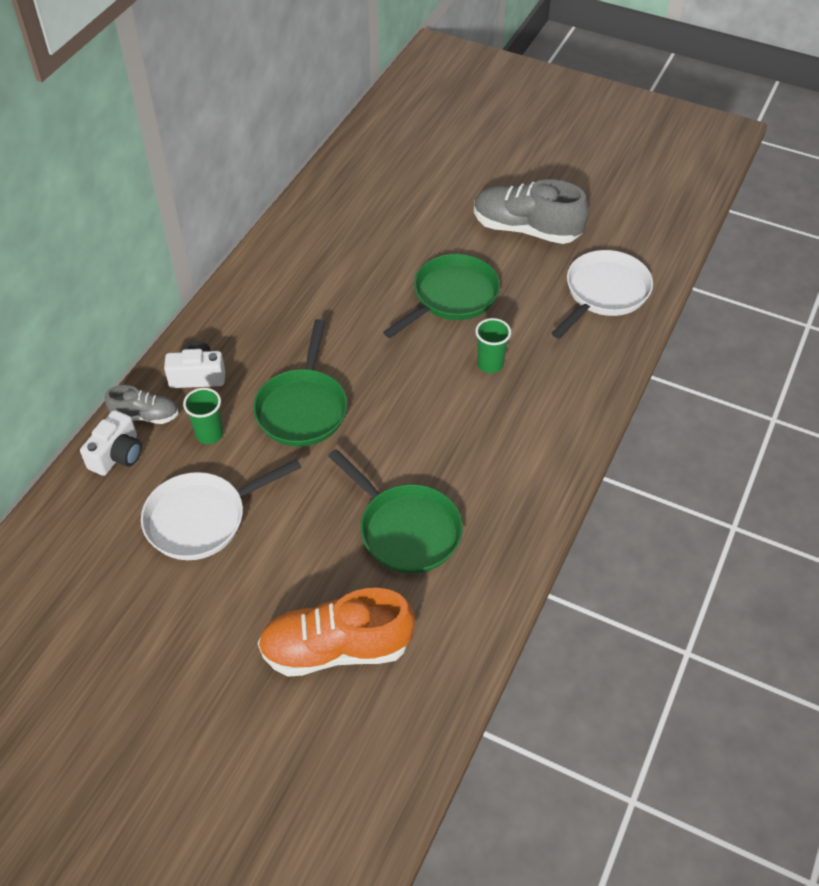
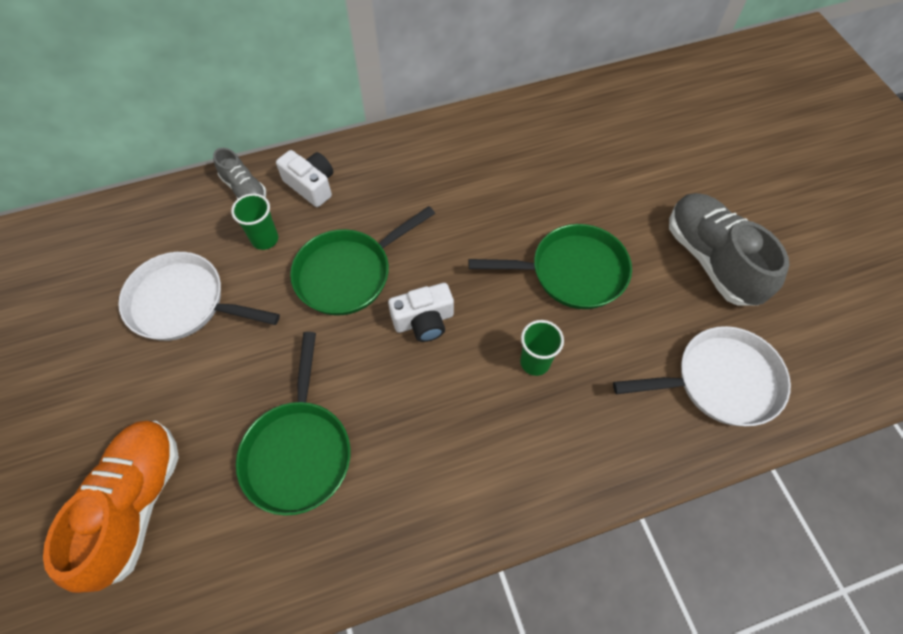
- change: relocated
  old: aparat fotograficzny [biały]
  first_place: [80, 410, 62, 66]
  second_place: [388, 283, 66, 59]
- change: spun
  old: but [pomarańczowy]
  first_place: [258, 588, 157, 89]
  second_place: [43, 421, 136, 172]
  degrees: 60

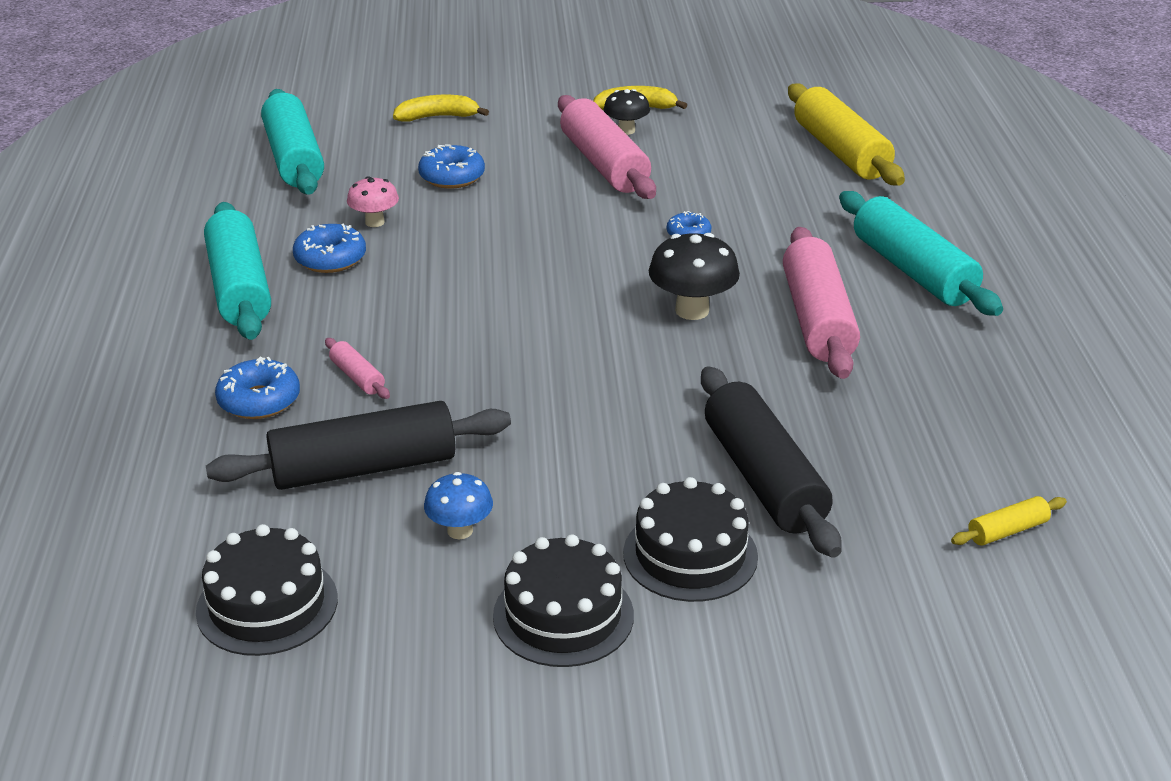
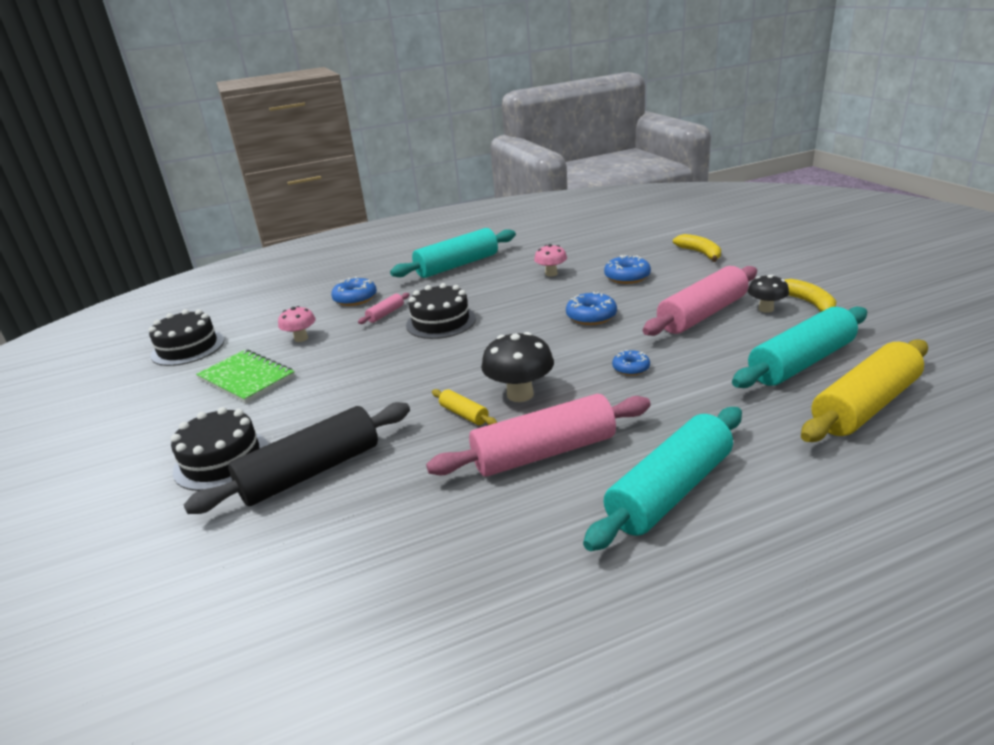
- change: relocated
  old: wałek do ciasta [turkusowy]
  first_place: [261, 89, 63, 106]
  second_place: [732, 307, 135, 81]
- change: relocated
  old: donut [niebieski]
  first_place: [293, 224, 73, 49]
  second_place: [566, 292, 51, 33]
- change: relocated
  old: tort [czarny]
  first_place: [493, 534, 141, 133]
  second_place: [406, 283, 70, 56]
- change: relocated
  old: wałek do ciasta [żółty]
  first_place: [951, 496, 116, 49]
  second_place: [432, 389, 65, 36]
- change: exchanged
  old: wałek do ciasta [czarny]
  new: grzyb [różowy]
  first_place: [206, 401, 305, 89]
  second_place: [278, 306, 38, 36]
- change: exchanged
  old: grzyb [niebieski]
  new: zeszyt [zielony]
  first_place: [424, 472, 69, 67]
  second_place: [196, 350, 99, 53]

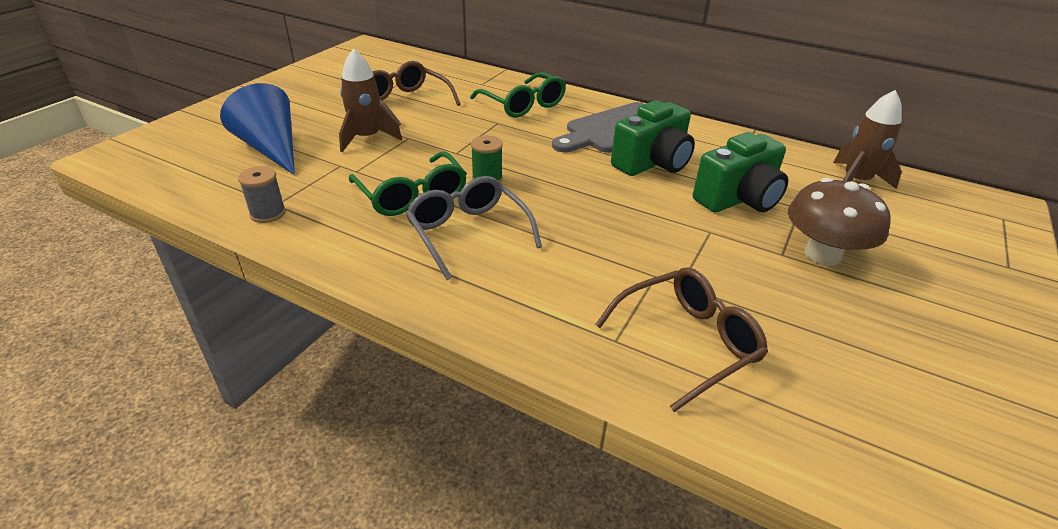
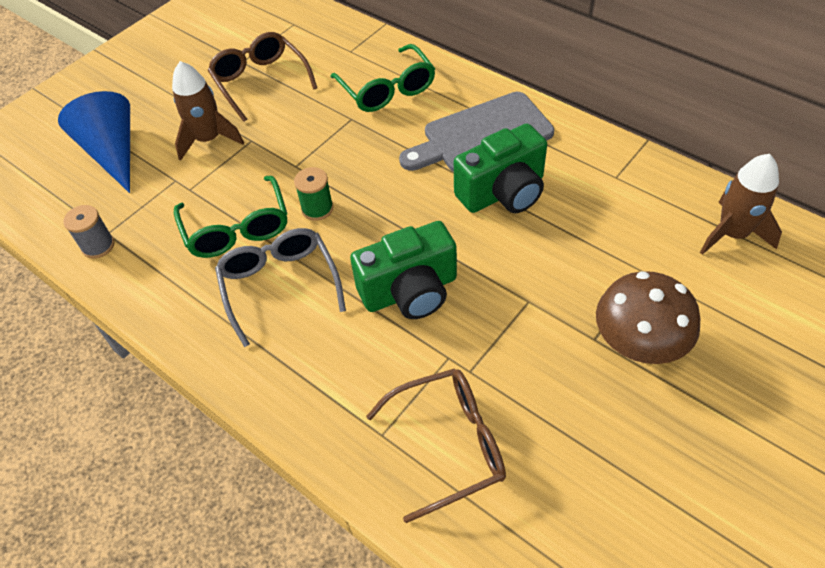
- change: relocated
  old: aparat fotograficzny [zielony]
  first_place: [693, 132, 95, 80]
  second_place: [350, 221, 107, 98]

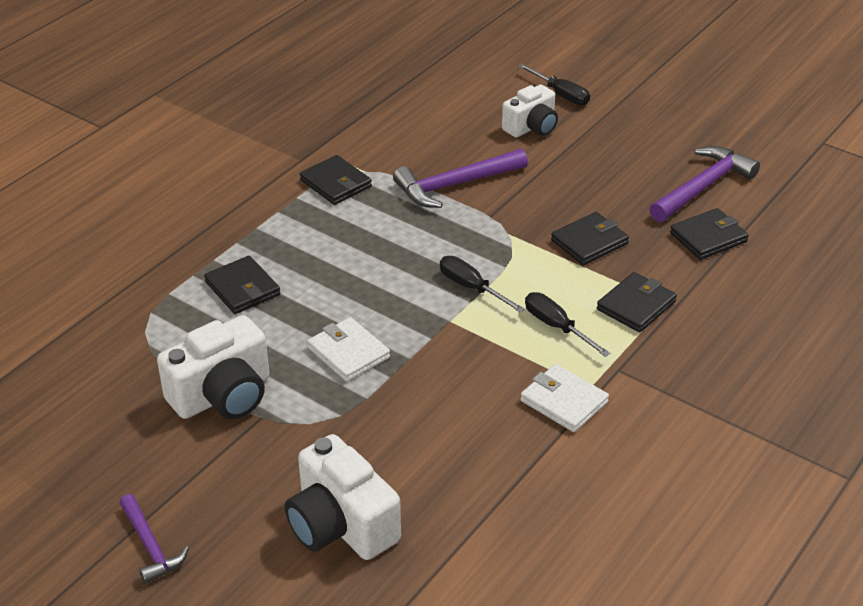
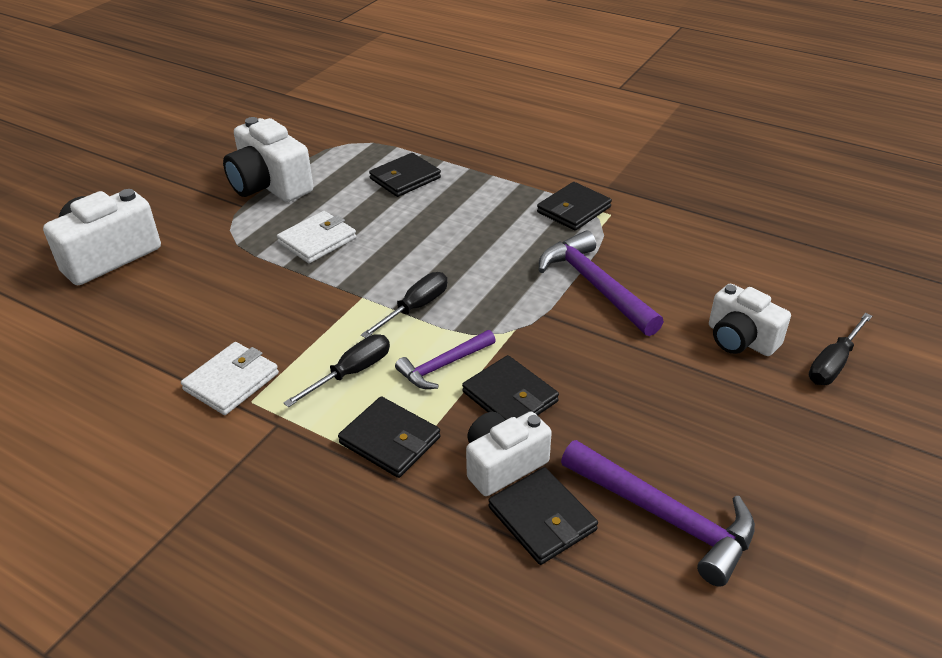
- change: appeared
  new: aparat fotograficzny [biały]
  second_place: [466, 412, 86, 84]
- change: relocated
  old: młotek [fioletowy]
  first_place: [120, 494, 69, 90]
  second_place: [395, 330, 101, 59]

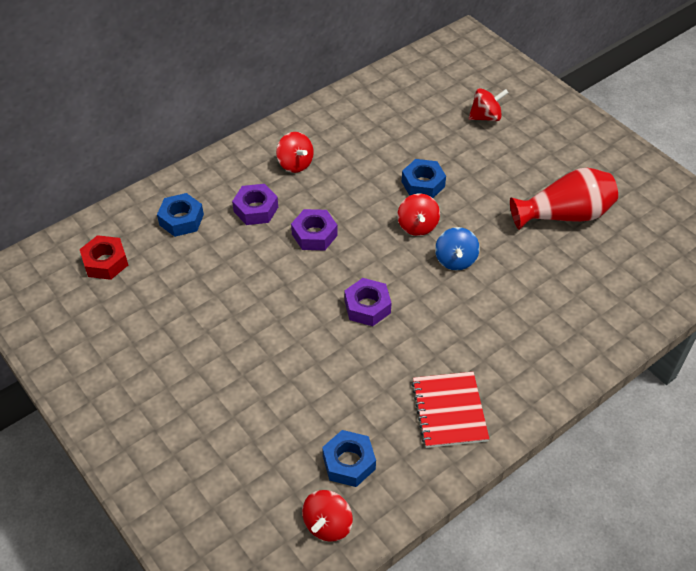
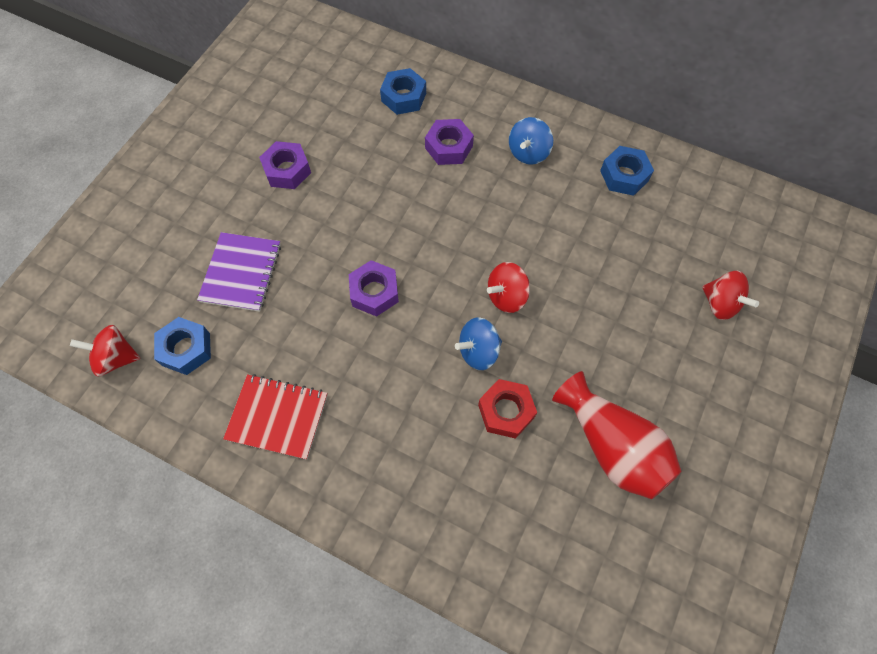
- change: appeared
  new: zeszyt [fioletowy]
  second_place: [197, 232, 84, 80]
- change: relocated
  old: nakrętka [czerwony]
  first_place: [80, 235, 48, 45]
  second_place: [478, 379, 59, 60]
- change: relocated
  old: nakrętka [fioletowy]
  first_place: [291, 209, 47, 41]
  second_place: [259, 141, 52, 48]
- change: relocated
  old: nakrętka [niebieski]
  first_place: [402, 159, 44, 39]
  second_place: [600, 146, 54, 50]
- change: colour
  old: bączek [czerwony]
  new: bączek [niebieski]
  first_place: [276, 132, 38, 41]
  second_place: [509, 117, 44, 48]
- change: spun
  old: zeszyt [czerwony]
  first_place: [412, 372, 77, 76]
  second_place: [223, 374, 105, 86]
  degrees: 45

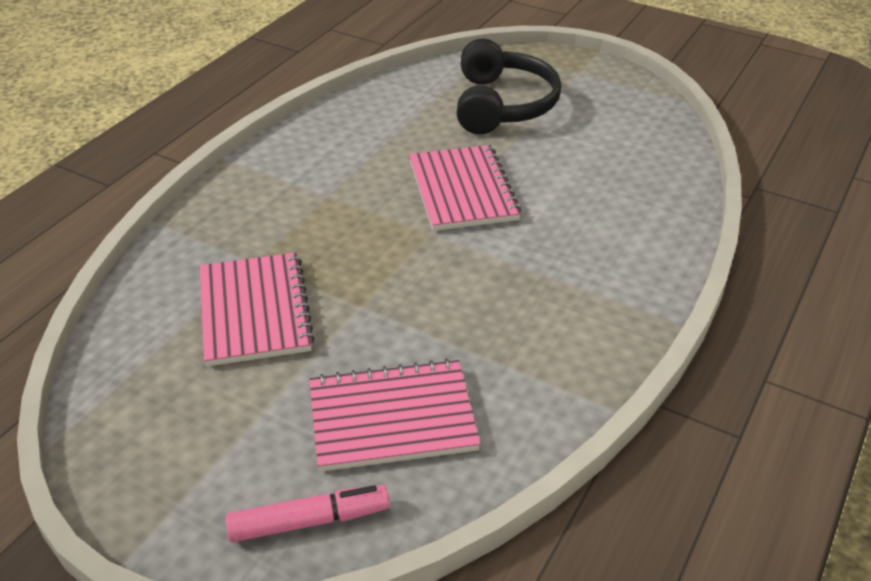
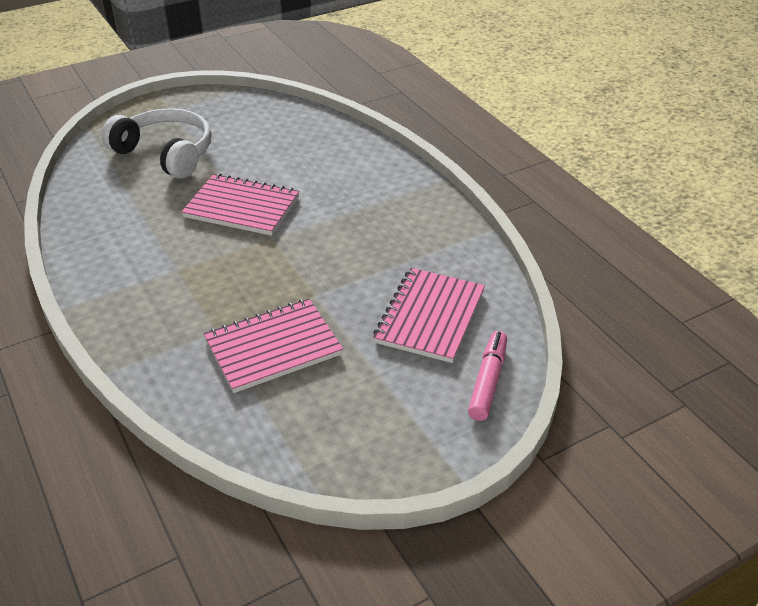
- change: colour
  old: słuchawki [czarny]
  new: słuchawki [biały]
  first_place: [457, 38, 104, 96]
  second_place: [102, 108, 109, 71]
- change: spun
  old: zeszyt [różowy]
  first_place: [200, 253, 115, 114]
  second_place: [204, 299, 139, 94]
  degrees: -45

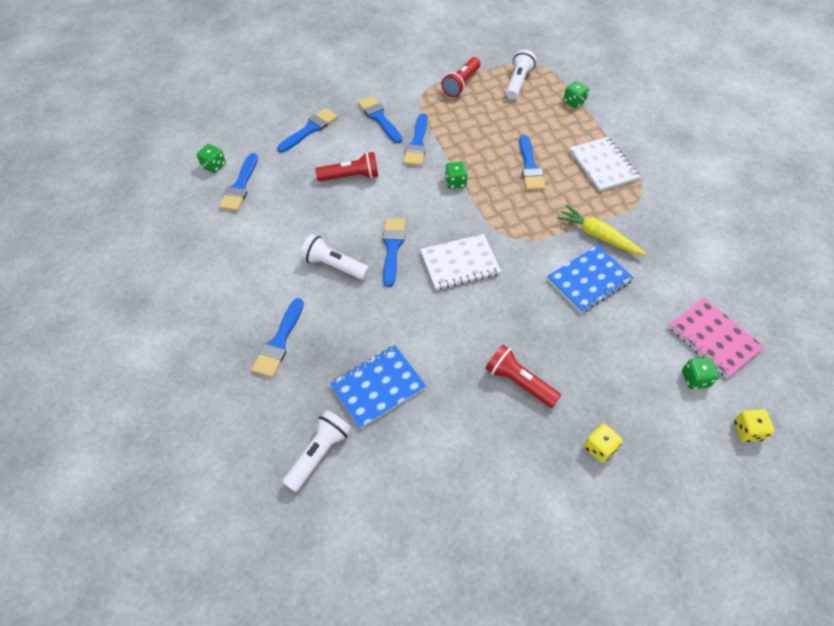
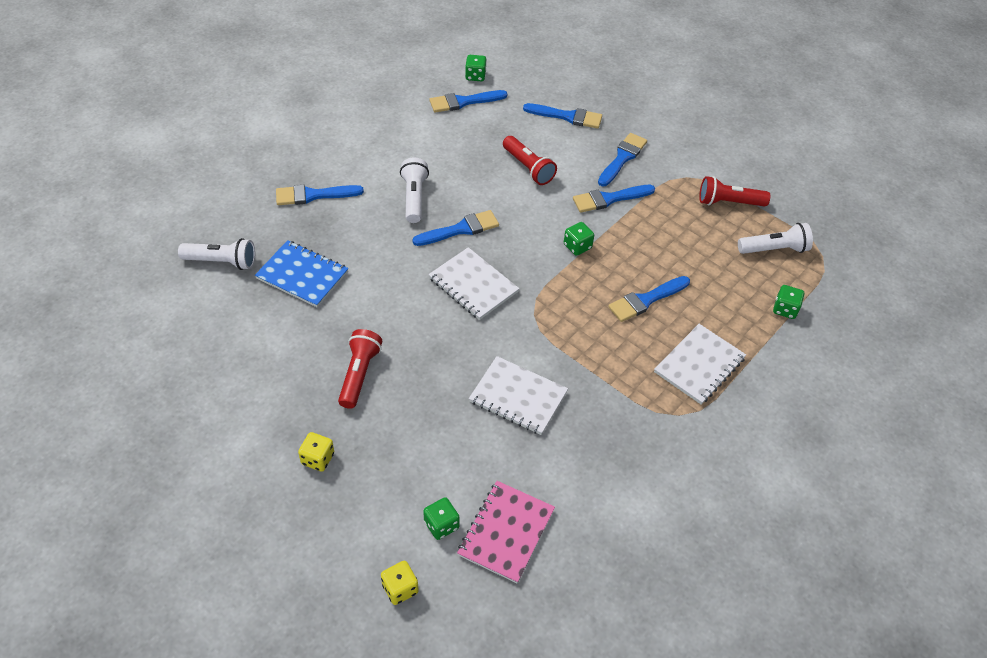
- change: missing
  old: marchewka [żółty]
  first_place: [557, 205, 89, 50]
- change: colour
  old: zeszyt [niebieski]
  new: zeszyt [biały]
  first_place: [547, 245, 87, 68]
  second_place: [469, 356, 99, 79]

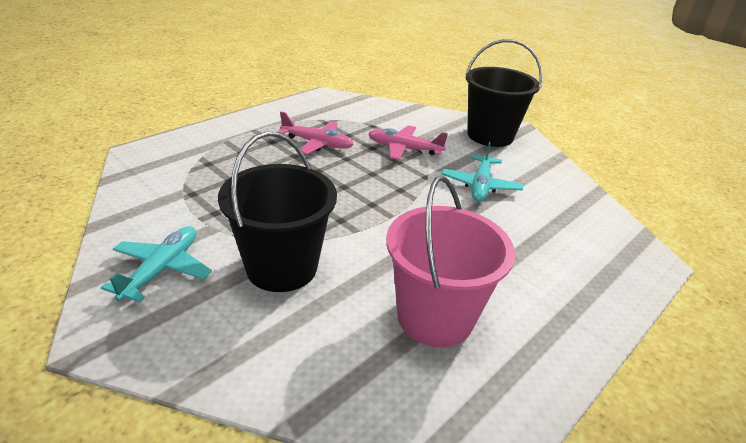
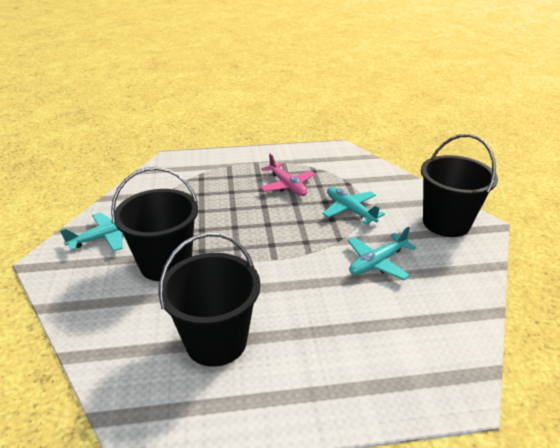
- change: colour
  old: samolot [różowy]
  new: samolot [turkusowy]
  first_place: [369, 125, 79, 35]
  second_place: [322, 187, 63, 37]
- change: colour
  old: wiadro [różowy]
  new: wiadro [czarny]
  first_place: [386, 176, 129, 171]
  second_place: [159, 232, 102, 135]

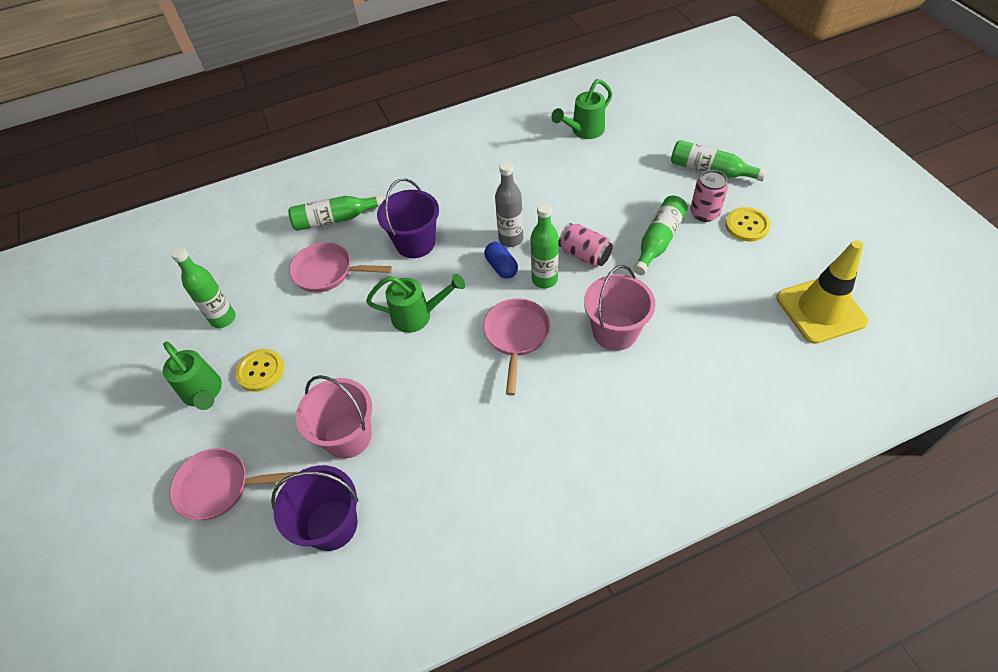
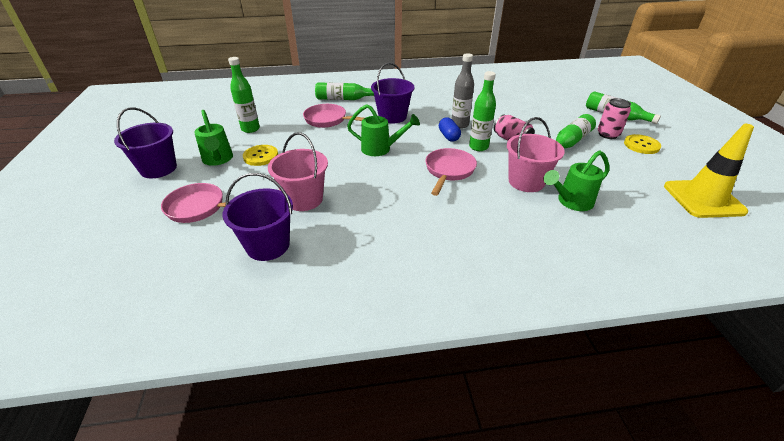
- change: appeared
  new: wiadro [fioletowy]
  second_place: [114, 107, 63, 71]
- change: relocated
  old: konewka [zielony]
  first_place: [551, 79, 61, 60]
  second_place: [543, 150, 66, 61]

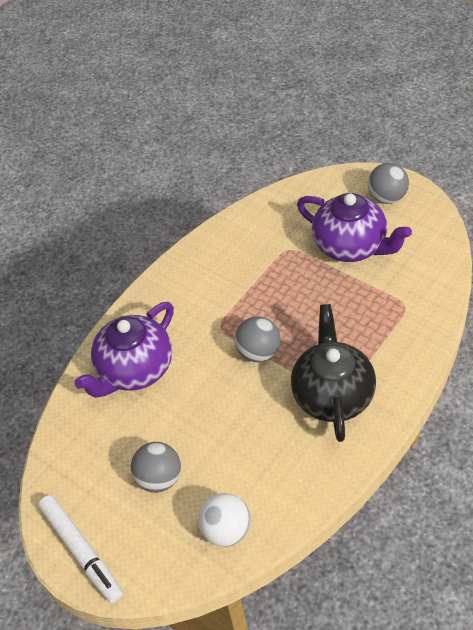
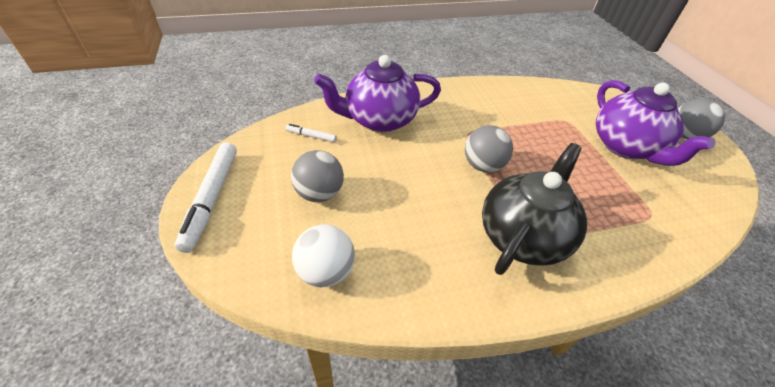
- change: appeared
  new: flamaster [biały]
  second_place: [285, 124, 52, 18]

